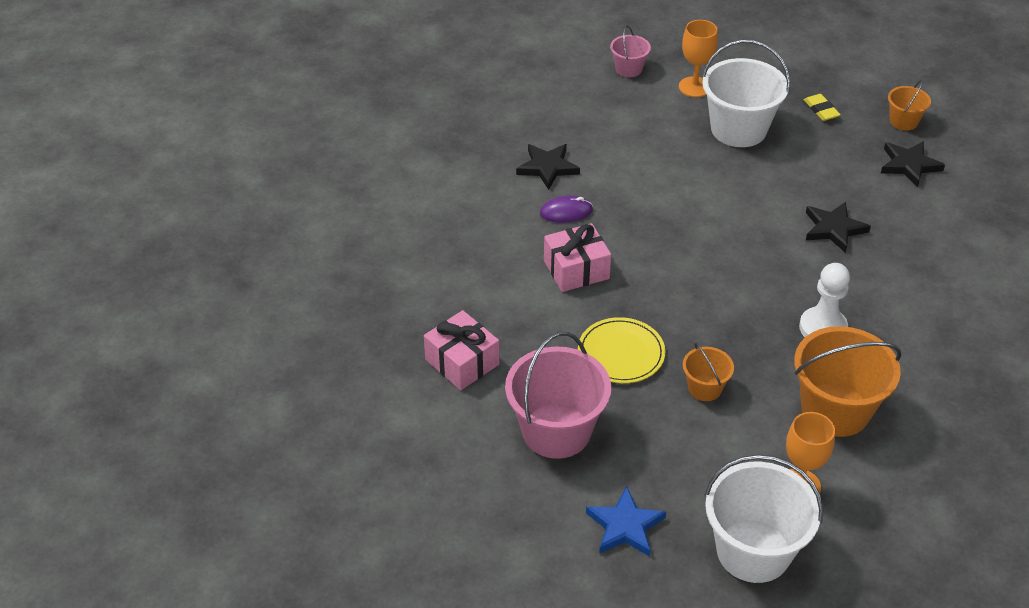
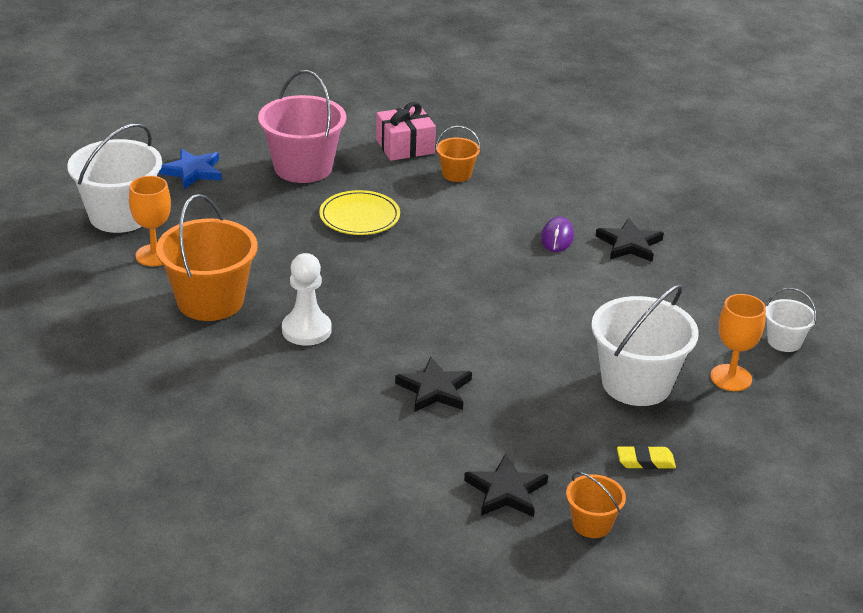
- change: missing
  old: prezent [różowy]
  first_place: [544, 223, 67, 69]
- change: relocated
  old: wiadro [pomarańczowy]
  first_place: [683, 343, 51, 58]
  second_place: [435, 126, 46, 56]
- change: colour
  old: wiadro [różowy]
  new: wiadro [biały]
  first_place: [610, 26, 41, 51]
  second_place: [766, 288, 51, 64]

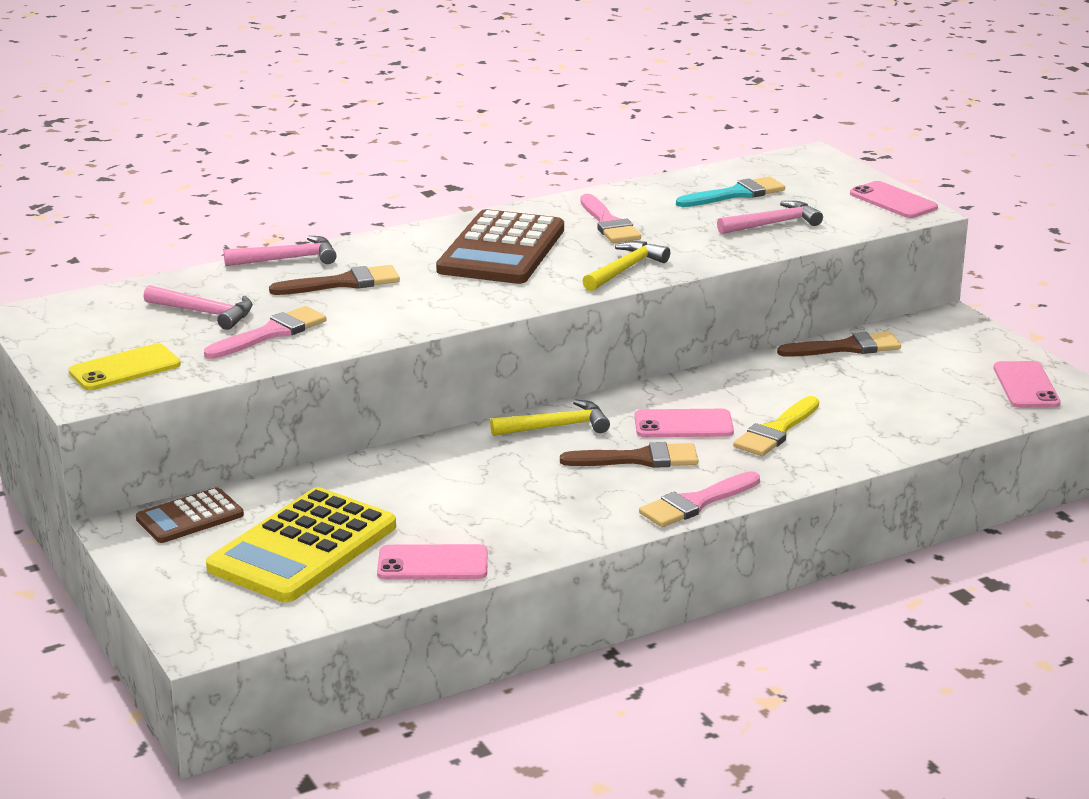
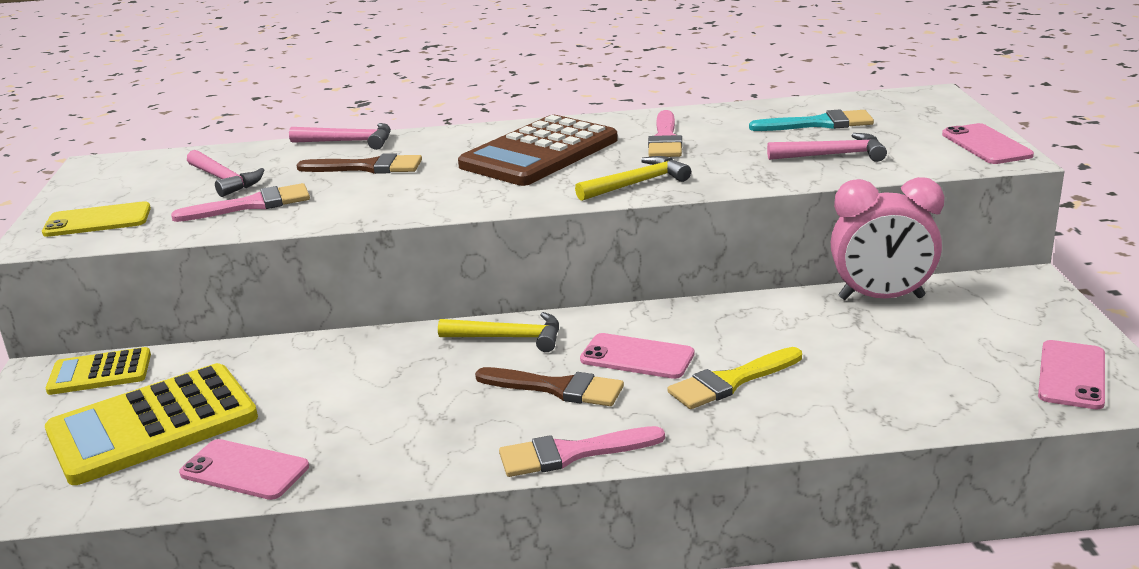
- change: exchanged
  old: pędzel [brązowy]
  new: budzik [różowy]
  first_place: [777, 332, 124, 25]
  second_place: [831, 177, 113, 123]
- change: colour
  old: kalkulator [brązowy]
  new: kalkulator [żółty]
  first_place: [136, 487, 108, 56]
  second_place: [46, 347, 105, 48]

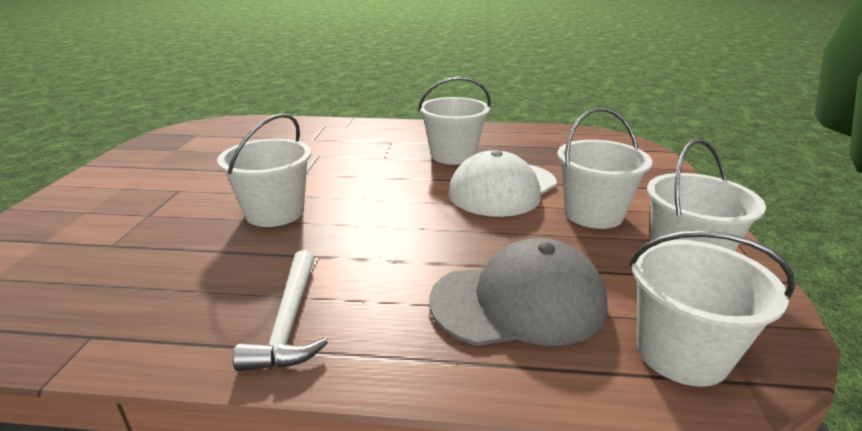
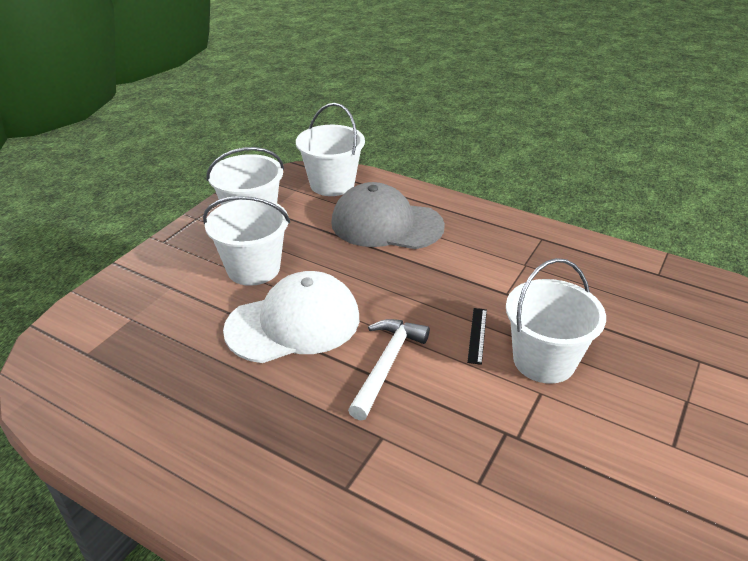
- change: missing
  old: wiadro [biały]
  first_place: [418, 76, 73, 89]
- change: appeared
  new: linijka [czarny]
  second_place: [467, 308, 20, 57]
- change: relocated
  old: młotek [biały]
  first_place: [233, 250, 95, 121]
  second_place: [348, 319, 82, 102]

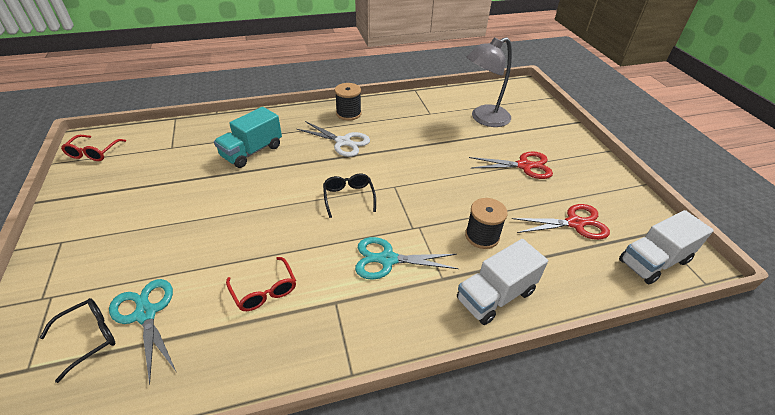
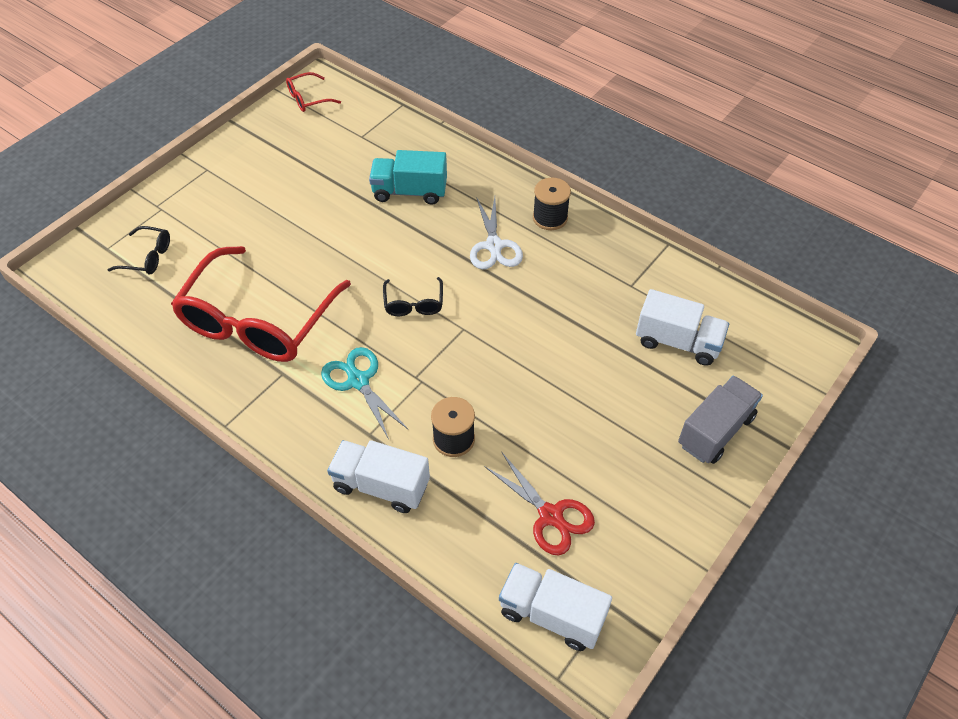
- change: missing
  old: nożyczki [turkusowy]
  first_place: [109, 279, 67, 106]
- change: missing
  old: nożyczki [czerwony]
  first_place: [469, 152, 84, 27]
- change: appeared
  new: ciężarówka [szary]
  second_place: [678, 376, 85, 88]
- change: exchanged
  old: lampka [szary]
  new: ciężarówka [biały]
  first_place: [467, 37, 45, 90]
  second_place: [636, 289, 93, 77]
- change: spun
  old: okulary [czarny]
  first_place: [323, 174, 53, 44]
  second_place: [383, 277, 60, 39]
  degrees: 135
- change: size
  old: okulary [czerwony]
  first_place: [226, 257, 70, 54]
  second_place: [171, 246, 180, 116]
  factor: 2.39

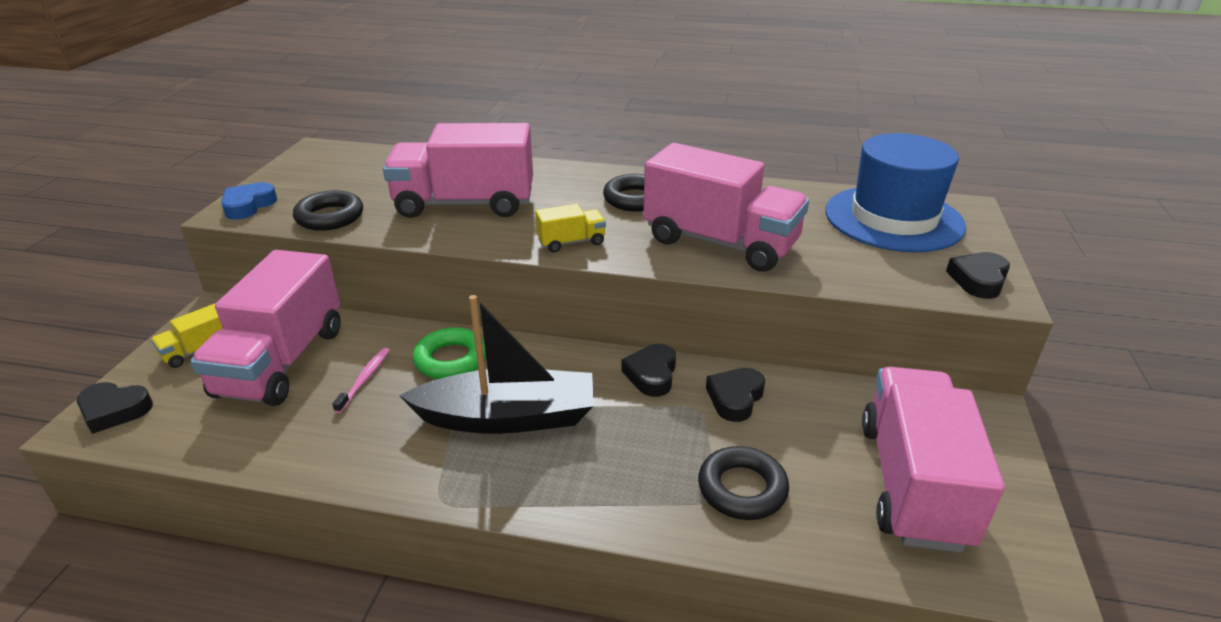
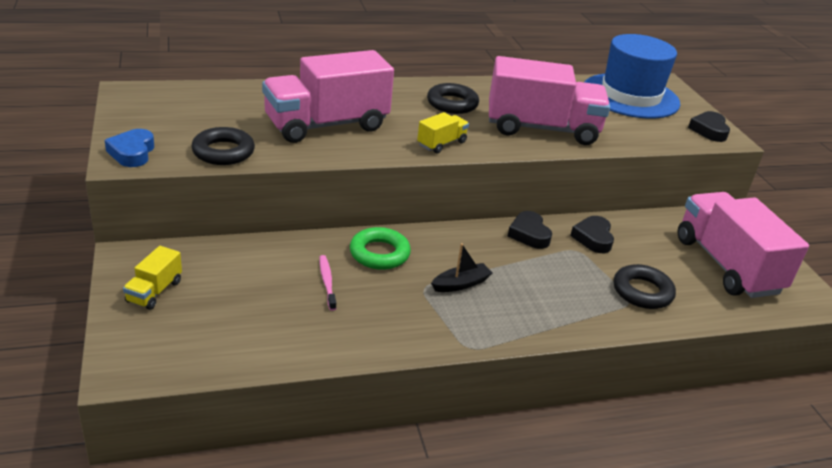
- change: missing
  old: serce [czarny]
  first_place: [77, 382, 76, 52]
- change: missing
  old: ciężarówka [różowy]
  first_place: [190, 250, 151, 156]
- change: size
  old: łódka [czarny]
  first_place: [399, 295, 195, 139]
  second_place: [431, 243, 61, 49]
  factor: 0.45

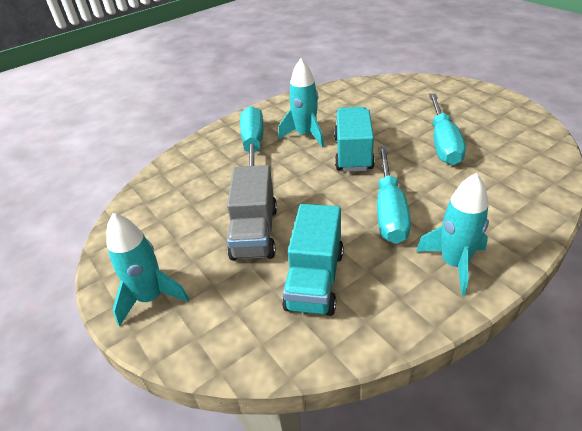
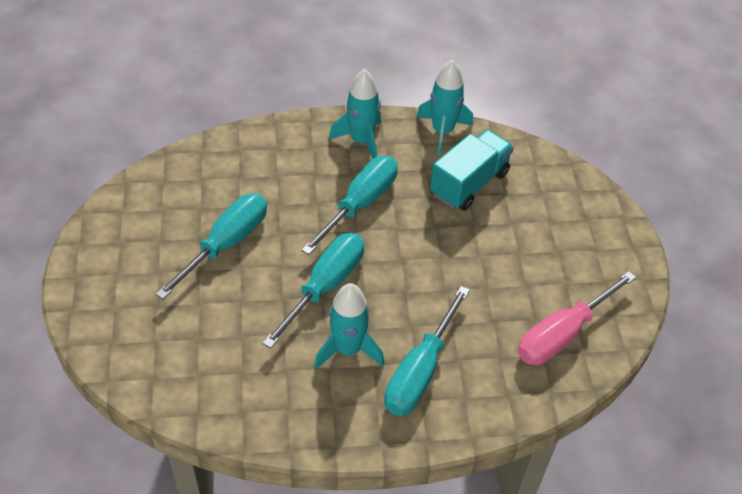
- change: missing
  old: ciężarówka [szary]
  first_place: [227, 165, 50, 96]
- change: appeared
  new: śrubokręt [różowy]
  second_place: [518, 271, 118, 94]
- change: relocated
  old: rakieta [turkusowy]
  first_place: [106, 213, 83, 113]
  second_place: [416, 59, 57, 96]
- change: exchanged
  old: ciężarówka [turkusowy]
  new: śrubokręt [turkusowy]
  first_place: [334, 107, 41, 65]
  second_place: [262, 233, 102, 116]

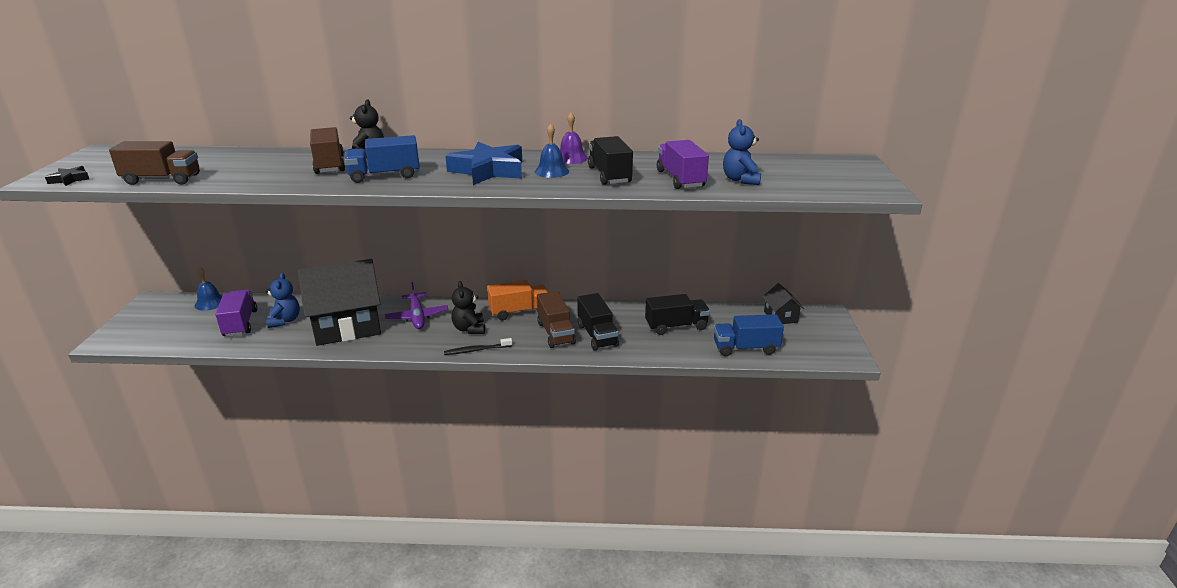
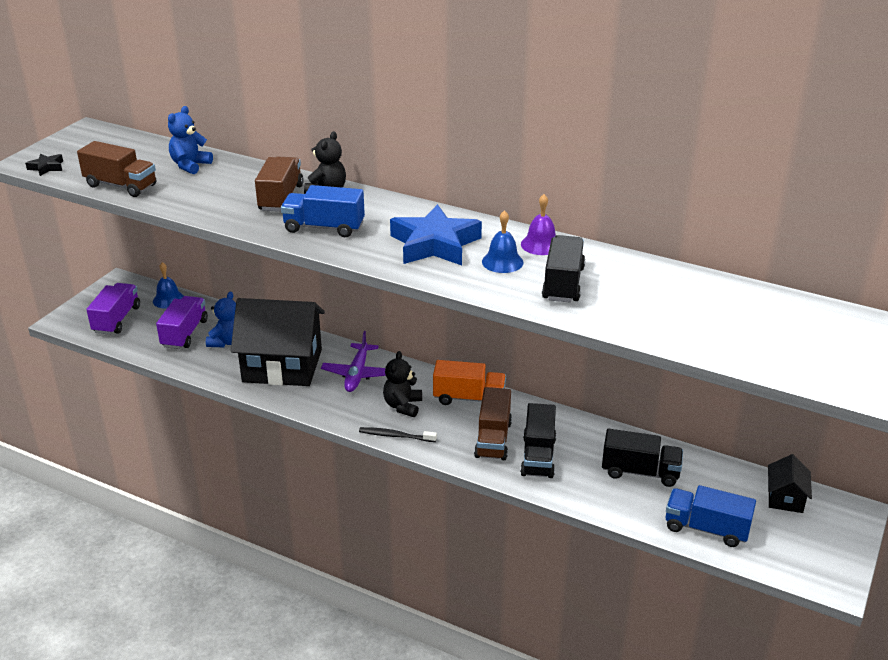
- change: relocated
  old: ciężarówka [fioletowy]
  first_place: [657, 140, 52, 49]
  second_place: [86, 283, 54, 52]
- change: relocated
  old: miś [niebieski]
  first_place: [723, 119, 38, 66]
  second_place: [168, 106, 45, 68]

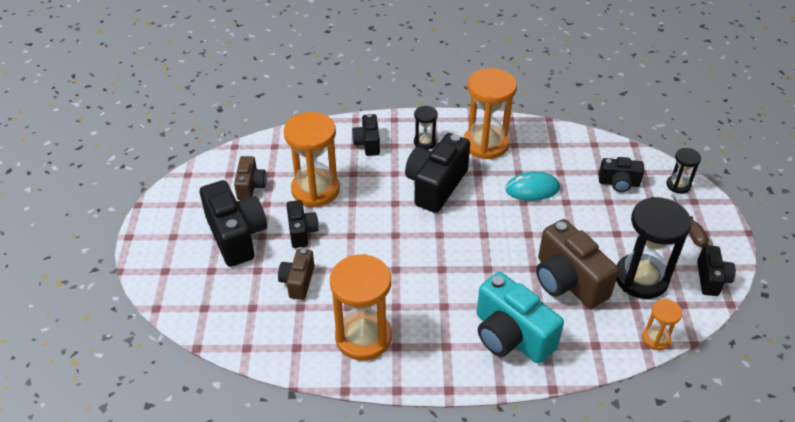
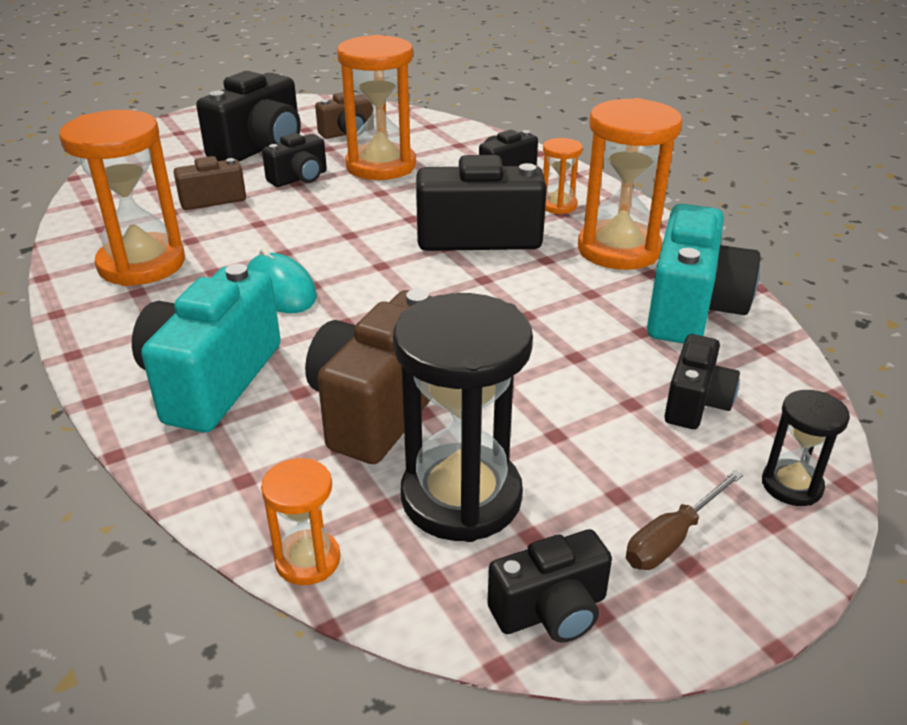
- change: appeared
  new: aparat fotograficzny [turkusowy]
  second_place: [647, 204, 113, 140]
- change: relocated
  old: myszka [turkusowy]
  first_place: [505, 171, 55, 30]
  second_place: [247, 248, 70, 65]
- change: colour
  old: klepsydra [czarny]
  new: klepsydra [pomarańczowy]
  first_place: [414, 106, 24, 44]
  second_place: [543, 138, 40, 76]
- change: spun
  old: aparat fotograficzny [czarny]
  first_place: [599, 157, 45, 35]
  second_place: [665, 334, 75, 95]
  degrees: -135

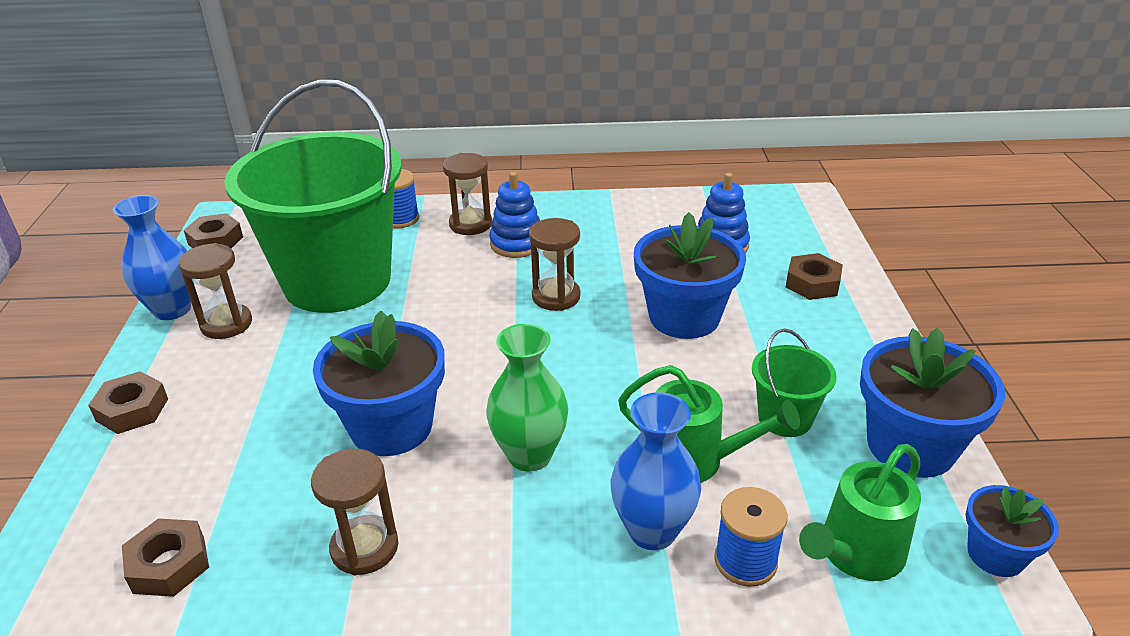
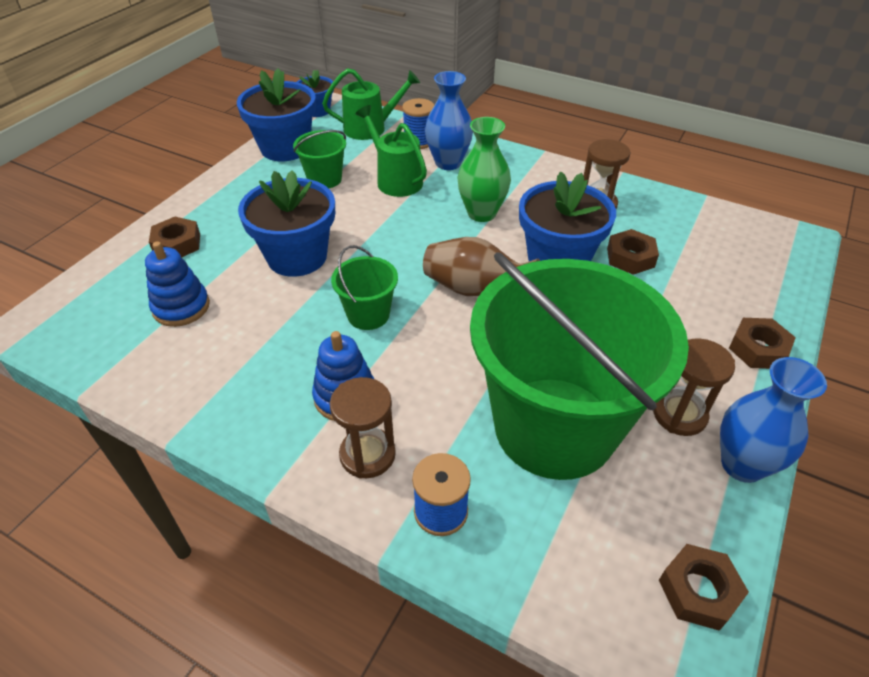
- change: appeared
  new: wazon [brązowy]
  second_place: [423, 237, 117, 59]
- change: relocated
  old: nakrętka [brązowy]
  first_place: [122, 518, 87, 79]
  second_place: [607, 229, 52, 46]
- change: exchanged
  old: klepsydra [brązowy]
  new: wiadro [zielony]
  first_place: [529, 218, 52, 93]
  second_place: [331, 245, 67, 85]

